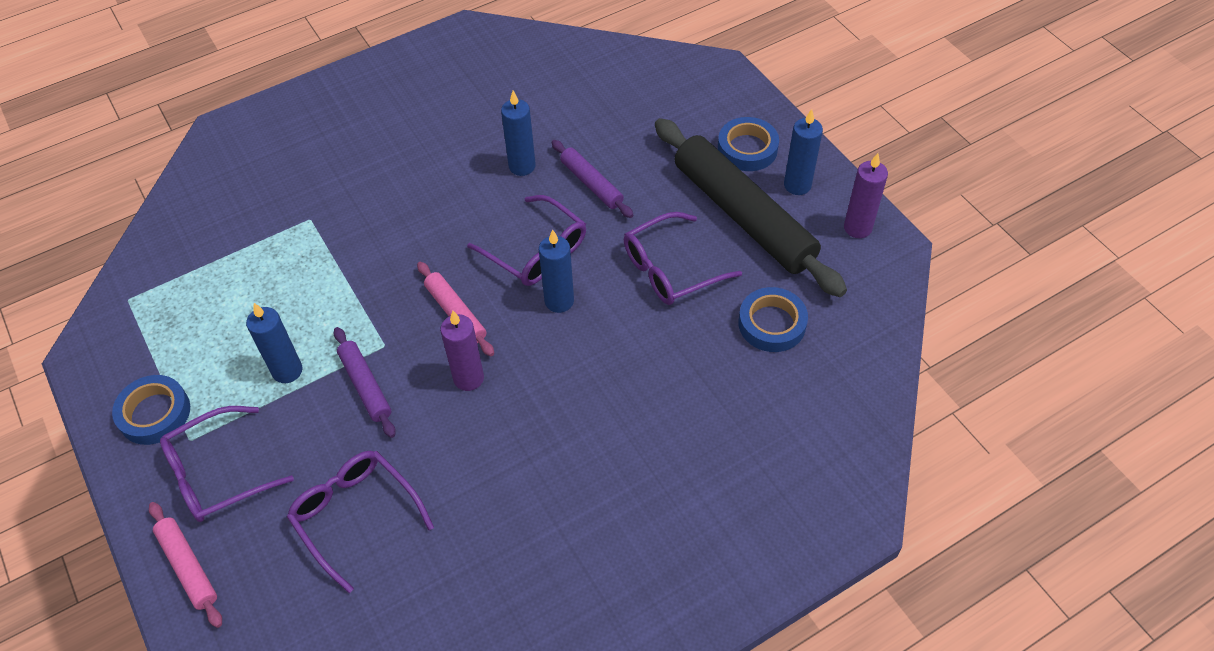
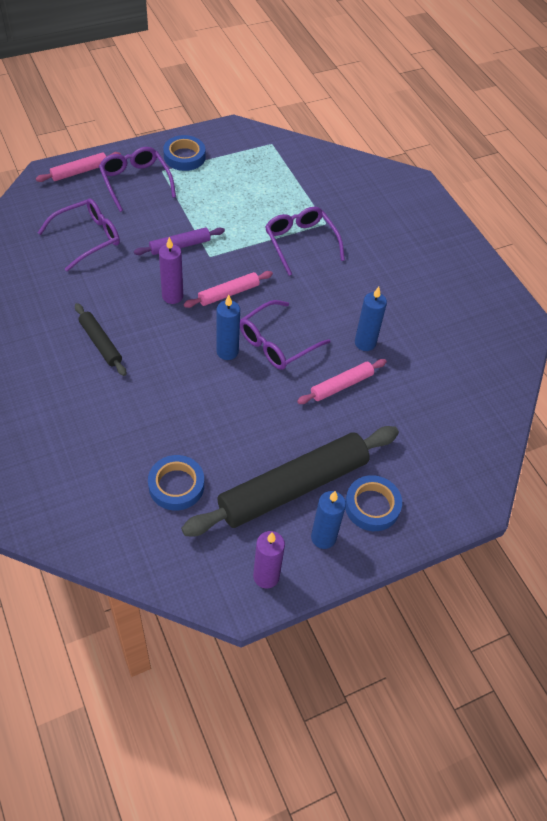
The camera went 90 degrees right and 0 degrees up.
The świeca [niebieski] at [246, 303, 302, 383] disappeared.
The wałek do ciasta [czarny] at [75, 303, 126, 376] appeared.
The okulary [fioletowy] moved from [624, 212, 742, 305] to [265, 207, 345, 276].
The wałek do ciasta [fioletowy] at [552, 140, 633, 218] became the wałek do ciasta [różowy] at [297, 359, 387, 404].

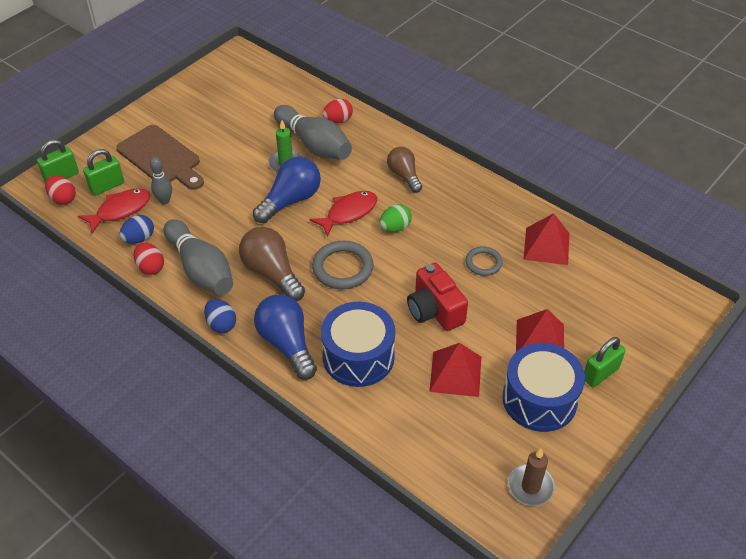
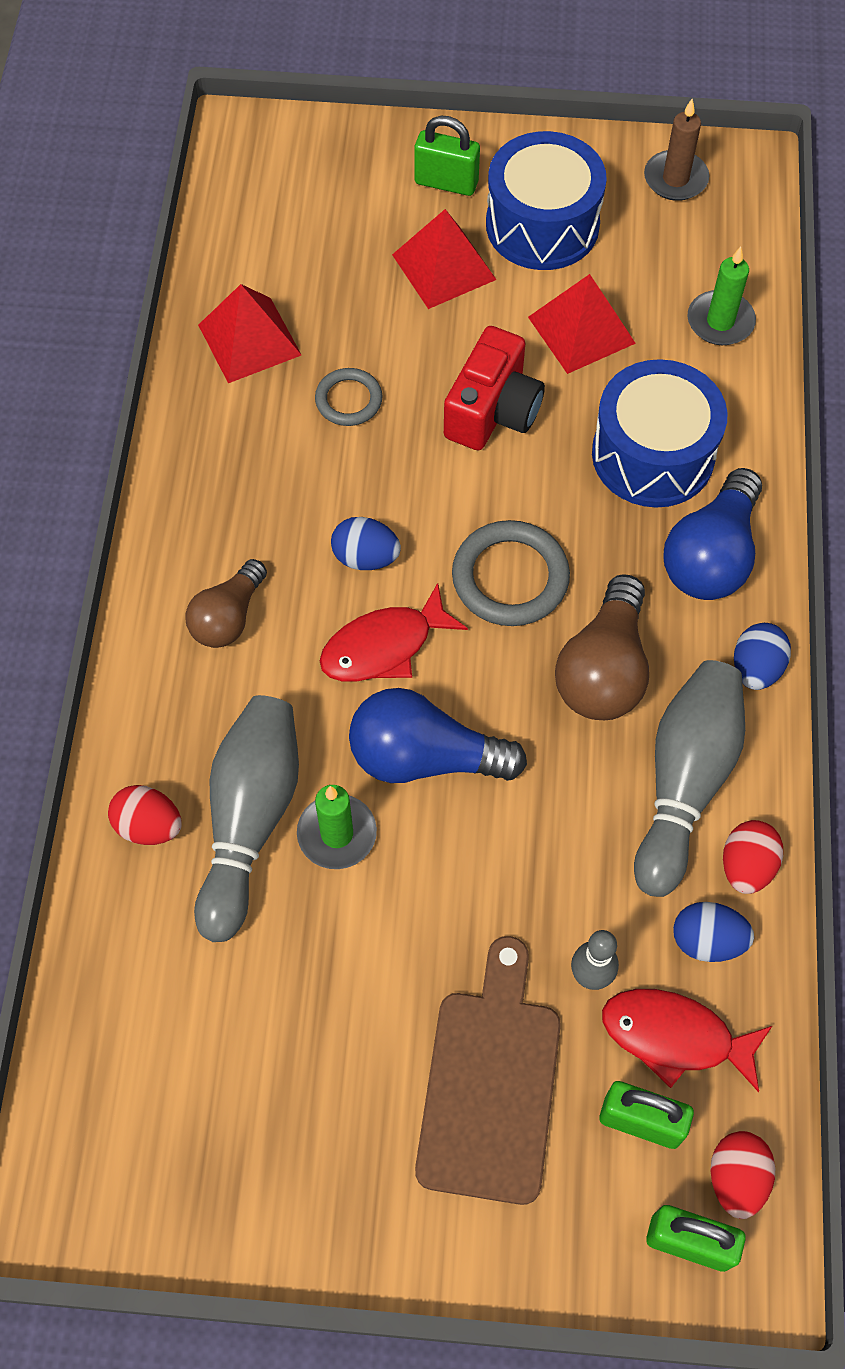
The camera went 125 degrees left and 15 degrees up.
The świeca [zielony] at [687, 246, 756, 345] appeared.
The jajko [zielony] at [379, 204, 412, 232] became the jajko [niebieski] at [331, 517, 401, 570].
The ryba [czerwony] at [309, 191, 377, 237] turned 45 degrees counterclockwise.

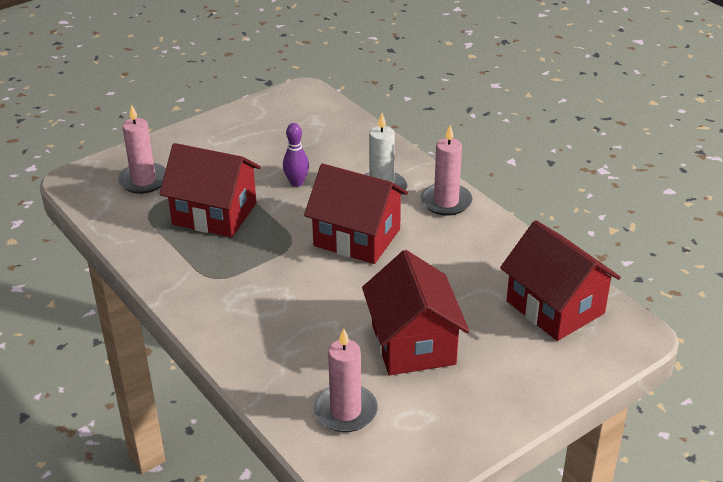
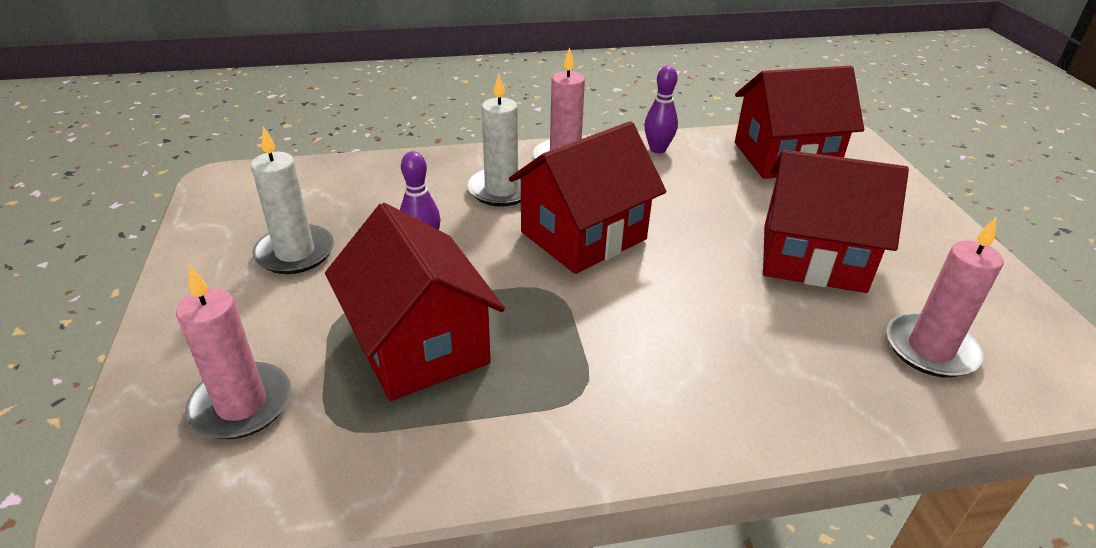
The camera went 65 degrees left and 0 degrees up.
The świeca [biały] at [251, 126, 334, 274] appeared.
The kręgiel [fioletowy] at [644, 66, 678, 153] appeared.
The domek [czerwony] at [159, 143, 261, 237] turned 75 degrees counterclockwise.

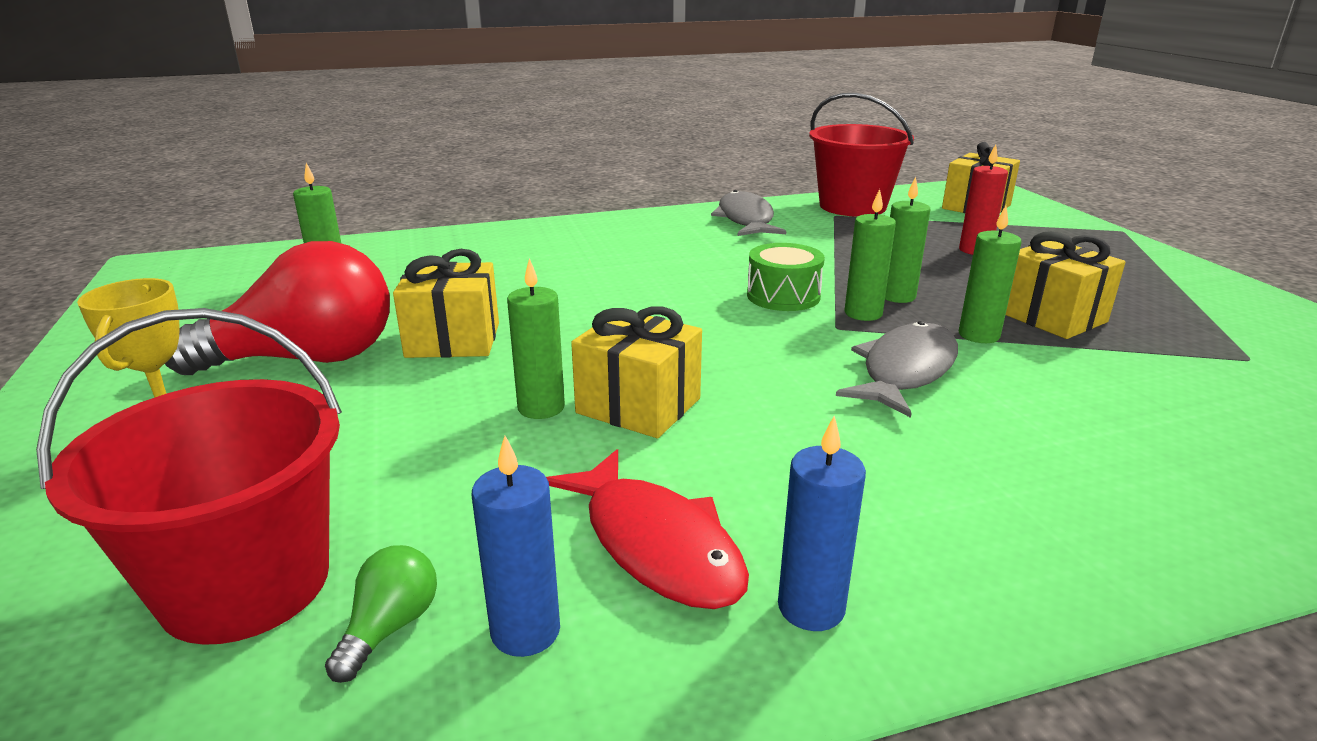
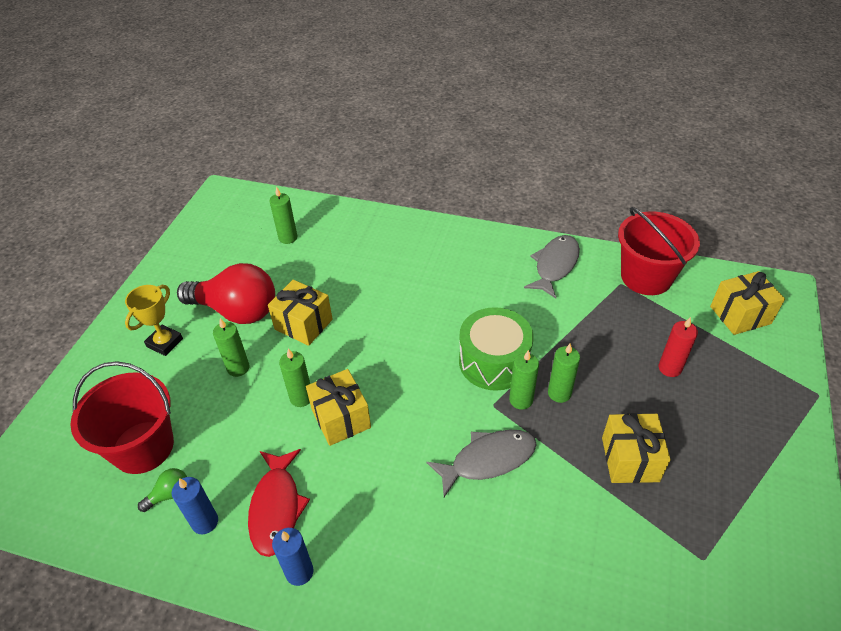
The camera went 35 degrees right and 20 degrees up.
The świeca [zielony] moved from [959, 206, 1022, 343] to [213, 318, 250, 377].
The bęben [zielony] at [747, 243, 825, 311] changed to 1.53 times the size.

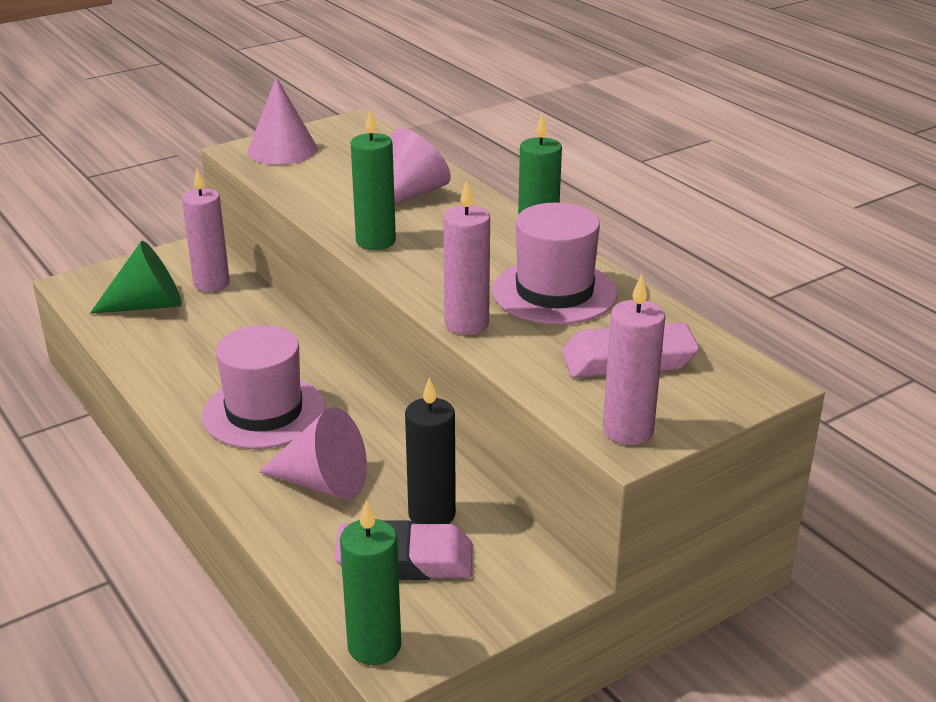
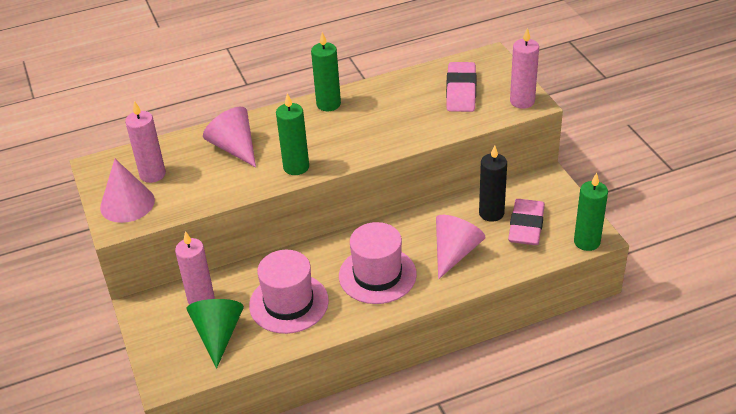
The camera went 75 degrees left and 10 degrees up.
The świeca [różowy] moved from [443, 180, 490, 335] to [125, 101, 166, 183].
The kapelusz [różowy] moved from [492, 203, 618, 325] to [249, 250, 329, 334].

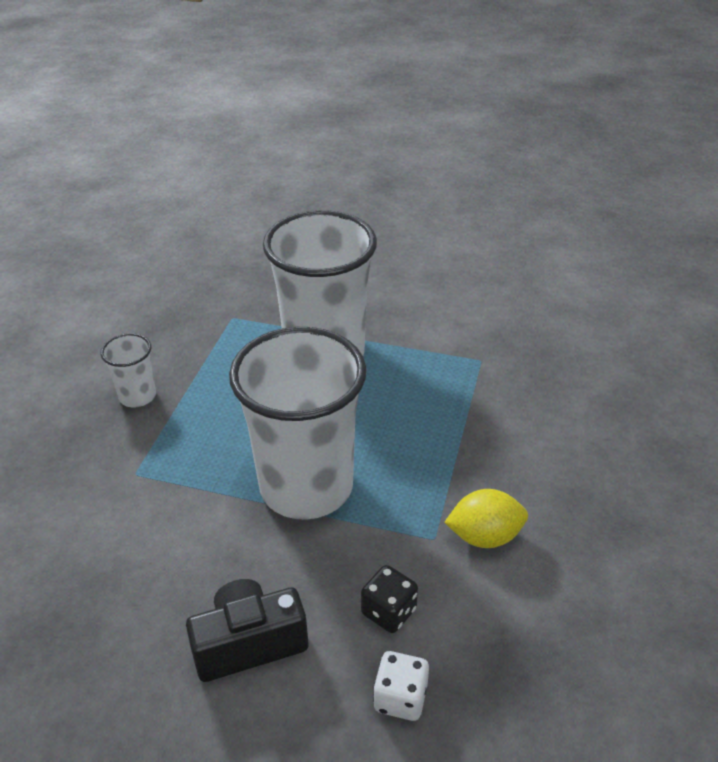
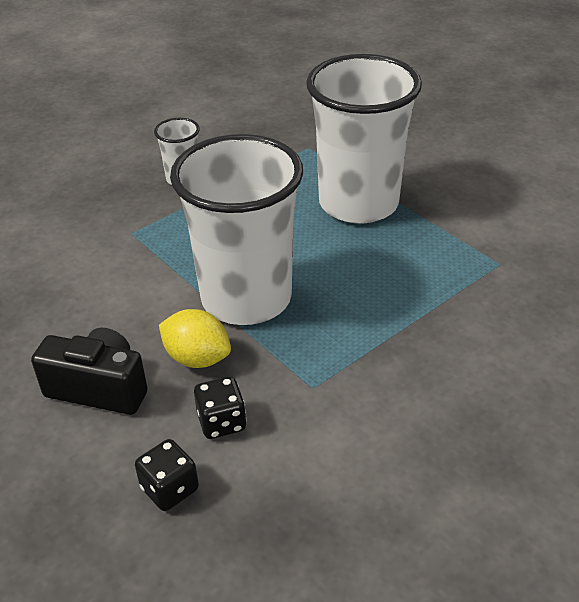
The camera went 35 degrees right and 0 degrees up.
The cytryna [żółty] moved from [444, 489, 528, 548] to [159, 309, 231, 368].
The kostka do gry [biały] at [373, 651, 429, 721] became the kostka do gry [czarny] at [135, 439, 199, 511].

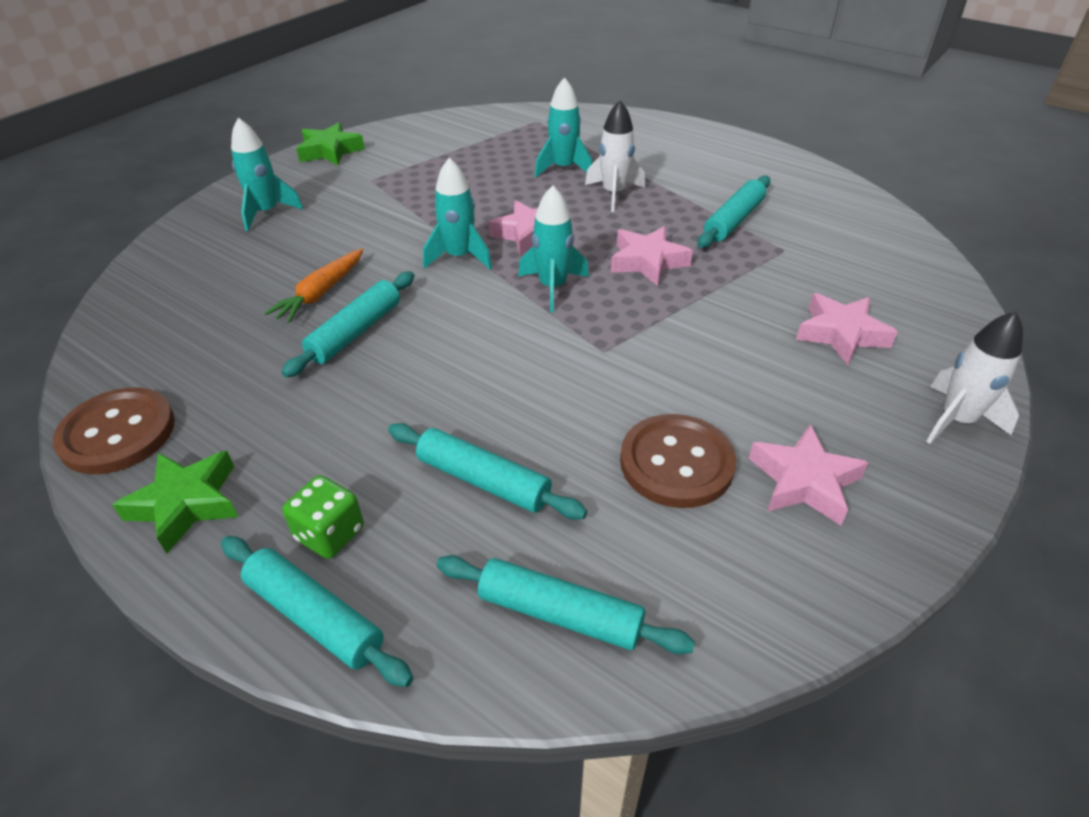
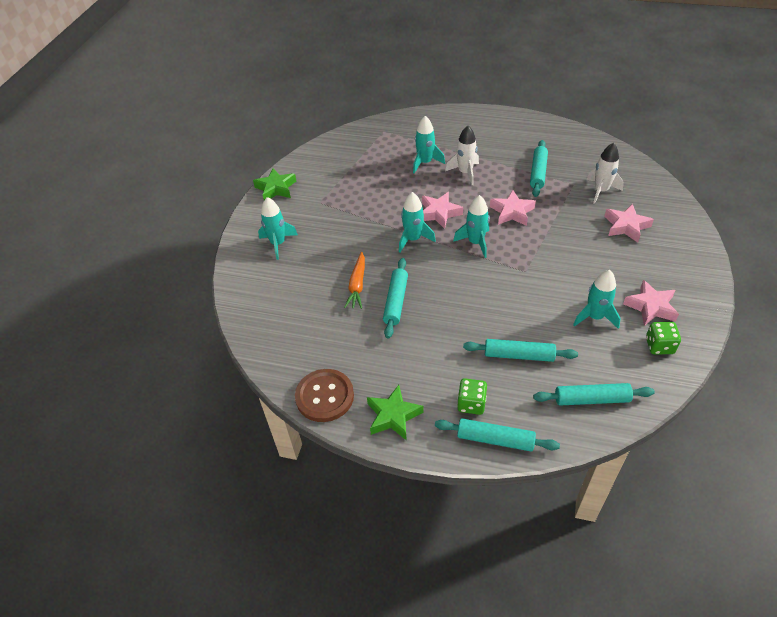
The camera went 20 degrees left and 5 degrees up.
The kostka do gry [zielony] at [646, 322, 681, 355] appeared.
The rakieta [biały] moved from [926, 311, 1023, 444] to [586, 143, 624, 204].
The guzik [brązowy] at [620, 414, 736, 508] was replaced by the rakieta [turkusowy] at [573, 270, 621, 329].

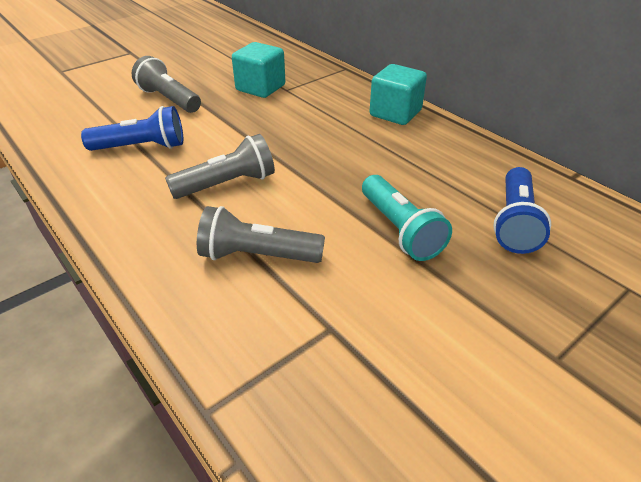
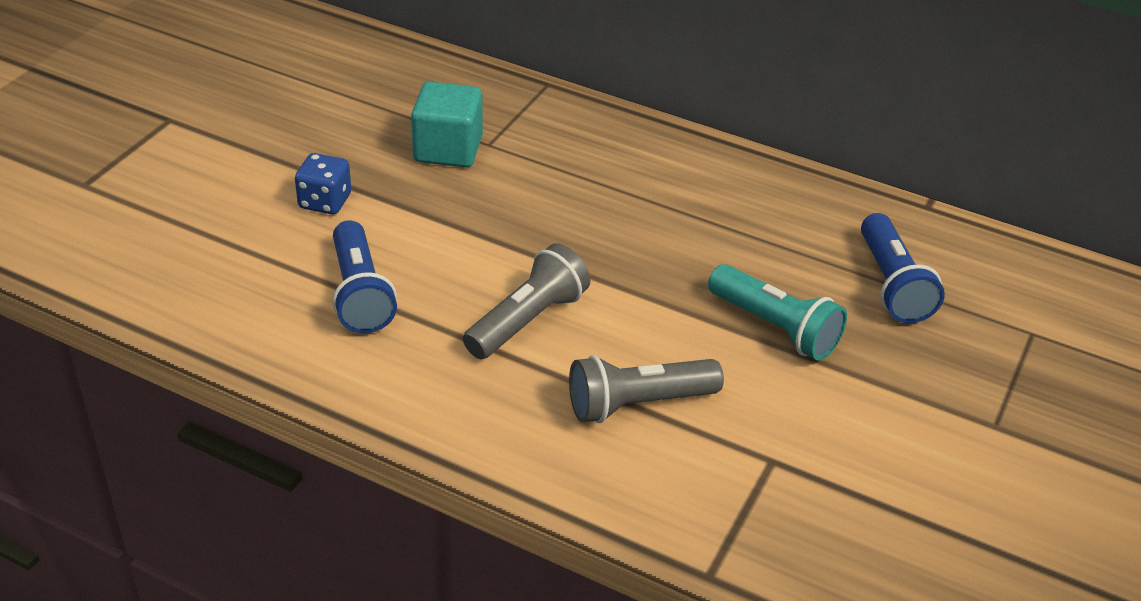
The camera went 25 degrees left and 0 degrees up.
The sześcian [turkusowy] at [370, 64, 427, 125] disappeared.
The latarka [szary] at [131, 56, 201, 113] was replaced by the kostka do gry [niebieski] at [295, 153, 351, 214].
The latarka [niebieski] at [81, 106, 183, 151] turned 105 degrees clockwise.

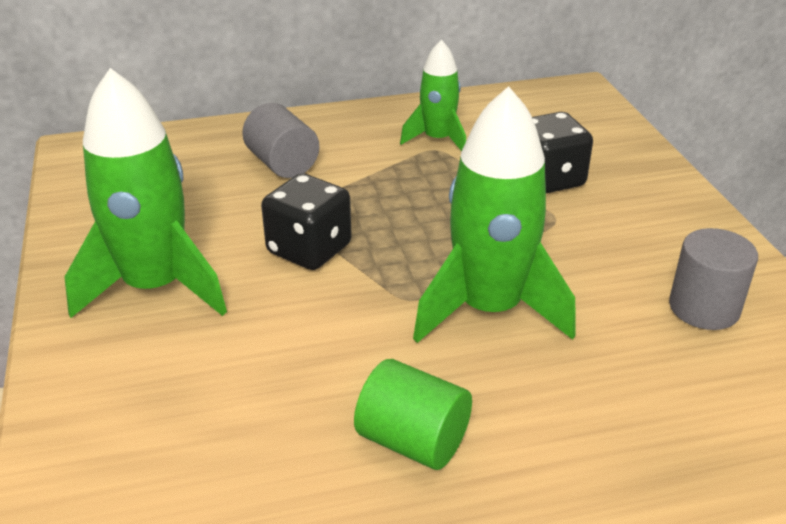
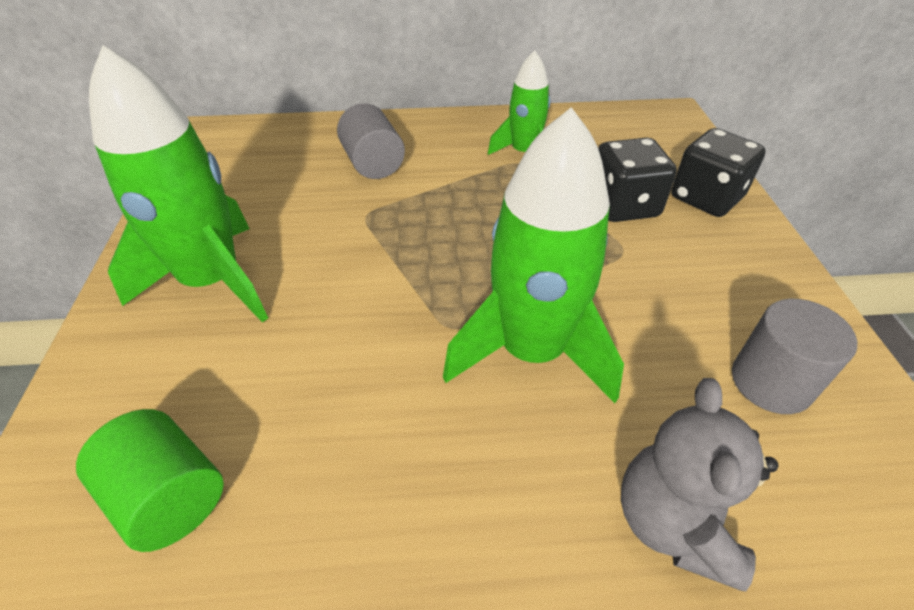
The camera went 10 degrees right and 10 degrees up.
The miś [szary] at [621, 378, 778, 591] appeared.
The kostka do gry [czarny] moved from [261, 173, 352, 270] to [671, 128, 766, 217].
The walec [zielony] moved from [354, 359, 472, 470] to [76, 409, 224, 552].

